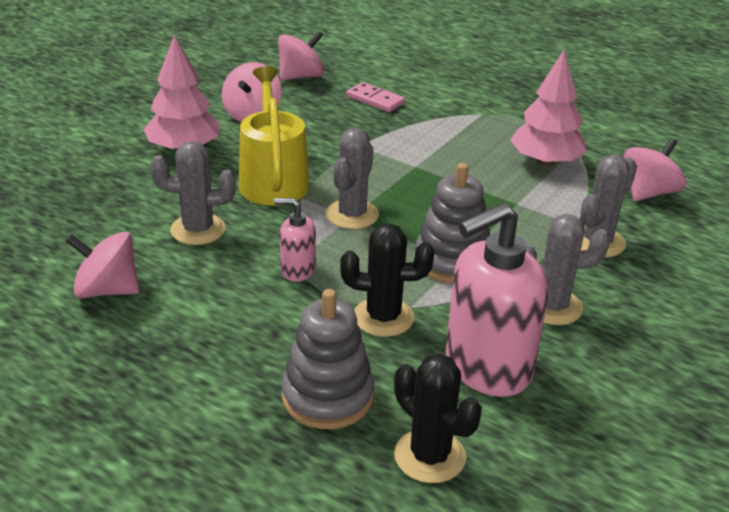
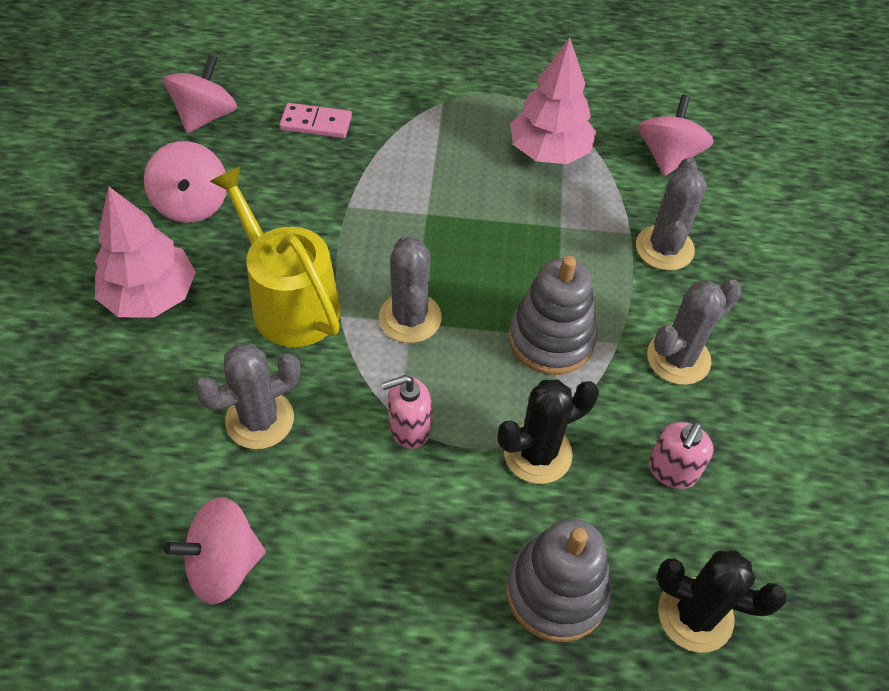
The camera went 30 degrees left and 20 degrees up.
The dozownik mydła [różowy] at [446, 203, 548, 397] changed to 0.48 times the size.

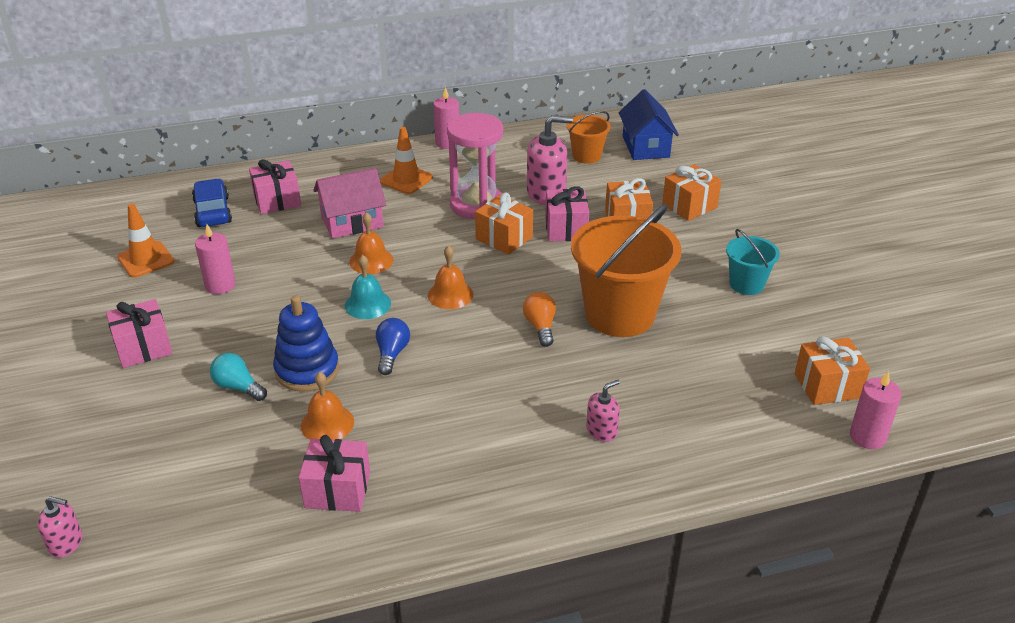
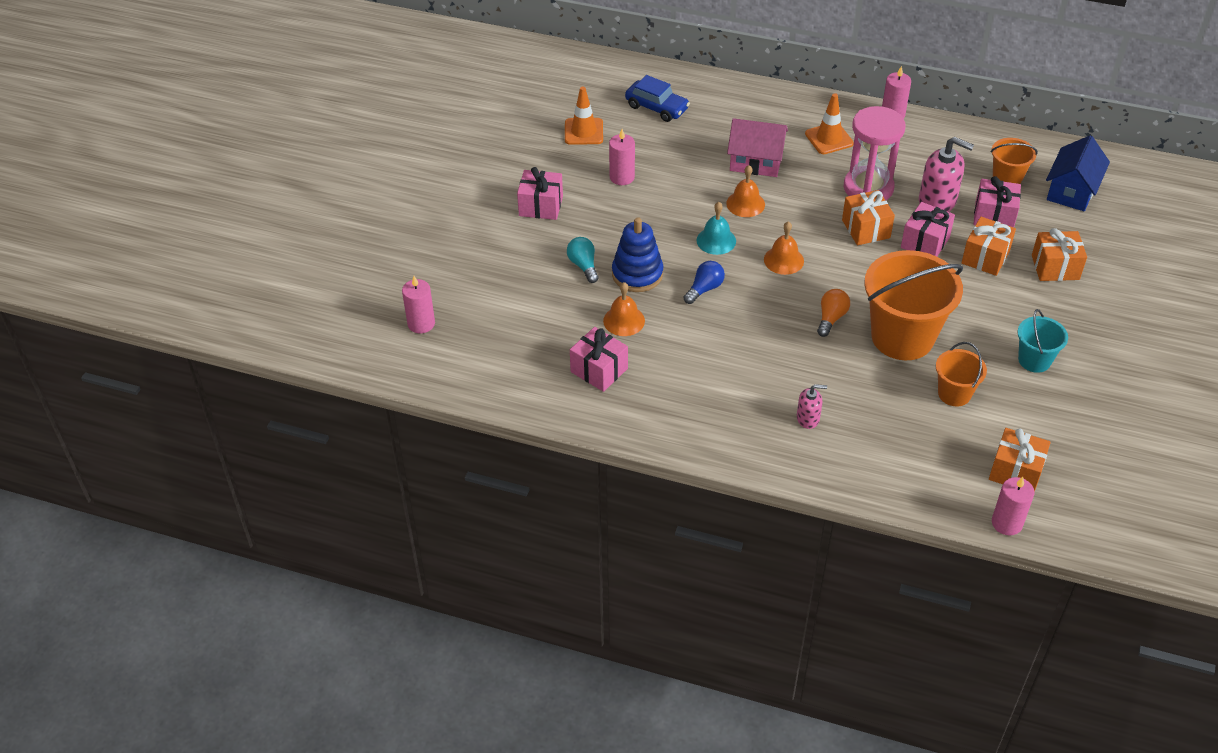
The camera went 35 degrees right and 10 degrees up.
The wiadro [pomarańczowy] at [936, 342, 987, 406] appeared.
The prezent [różowy] moved from [249, 159, 301, 214] to [973, 176, 1021, 227].
The dozownik mydła [różowy] at [37, 496, 82, 558] was replaced by the świeca [różowy] at [402, 276, 435, 334].
The samochód [niebieski] at [192, 179, 232, 227] turned 105 degrees clockwise.

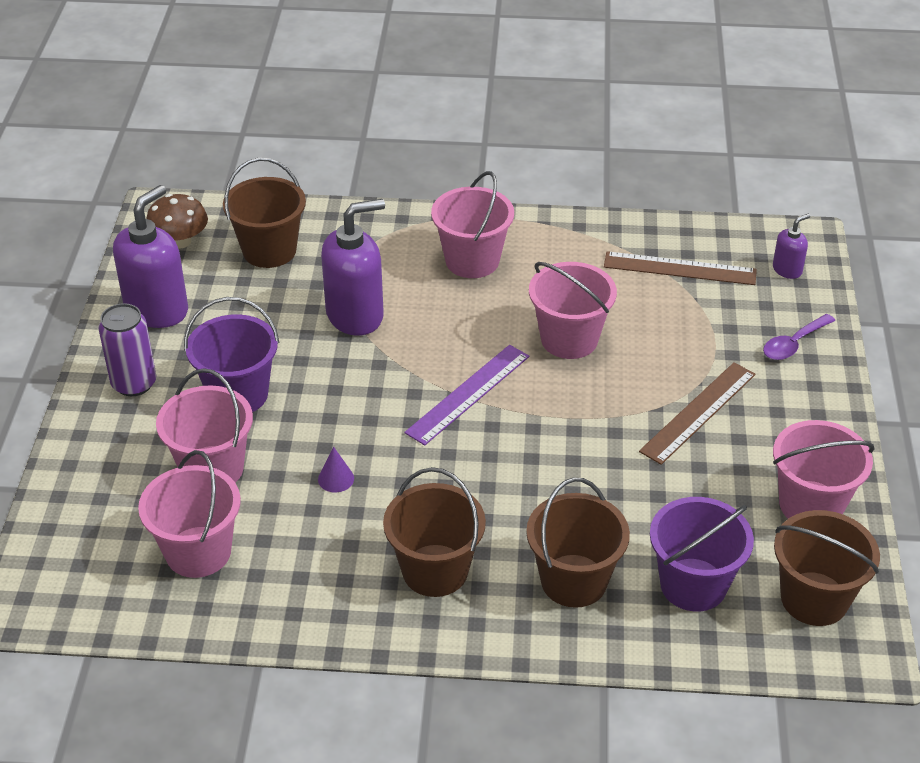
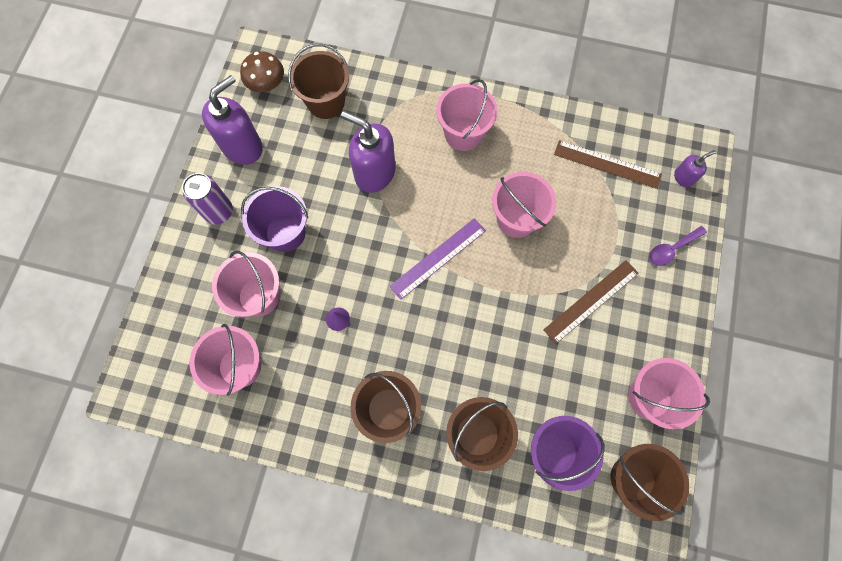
The camera went 10 degrees right and 30 degrees up.
The dozownik mydła [fioletowy] at [321, 199, 385, 336] turned 135 degrees counterclockwise.

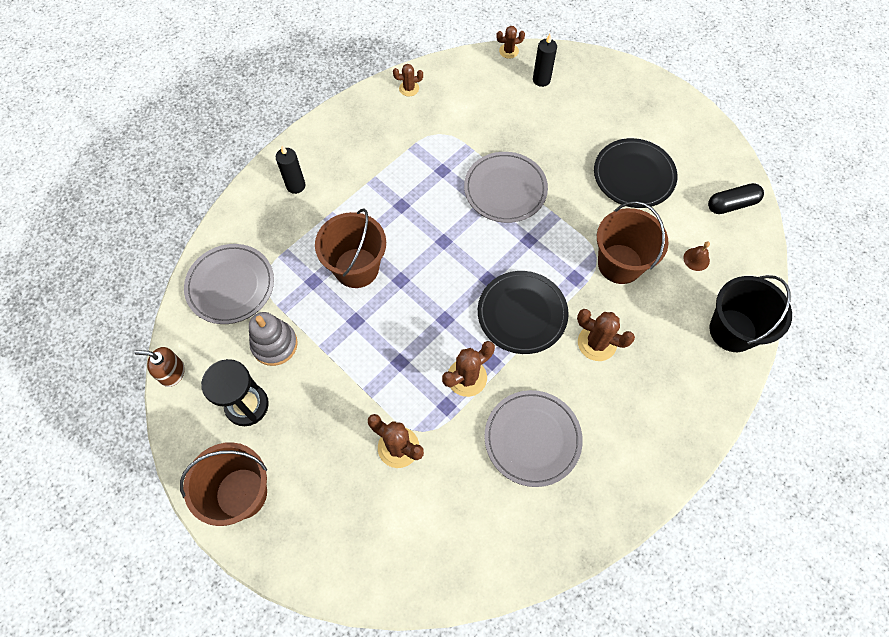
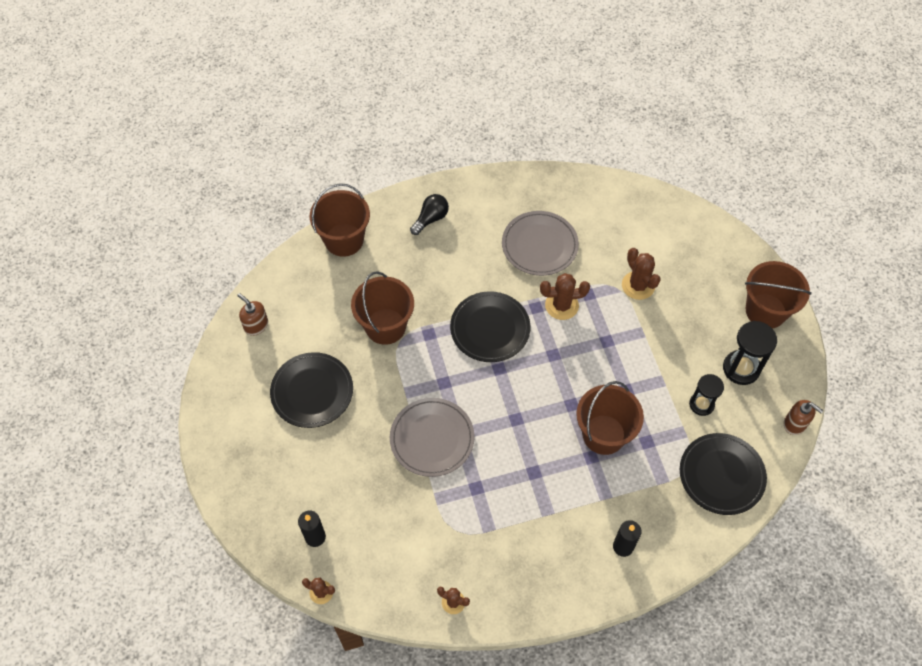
The camera went 150 degrees left and 5 degrees down.
The kaktus [brązowy] at [577, 309, 635, 361] disappeared.
The dzwonek [brązowy] at [683, 241, 710, 271] disappeared.
The żarówka [czarny] at [410, 194, 449, 235] appeared.
The zabawka nakładanka [szary] at [249, 312, 298, 366] was replaced by the klepsydra [czarny] at [689, 374, 724, 416].
The kapsułka [czarny] at [708, 183, 764, 214] was replaced by the dozownik mydła [brązowy] at [237, 293, 268, 336].
The talerz [szary] at [184, 244, 274, 324] became the talerz [czarny] at [680, 433, 767, 515].
The wiadro [czarny] at [709, 275, 792, 352] became the wiadro [brązowy] at [310, 183, 370, 257].

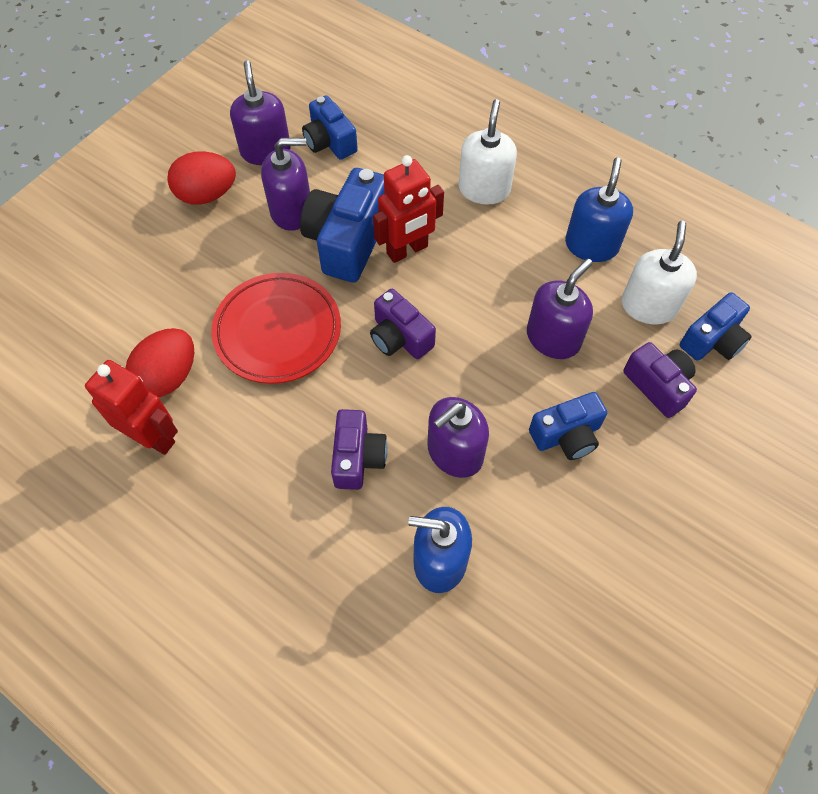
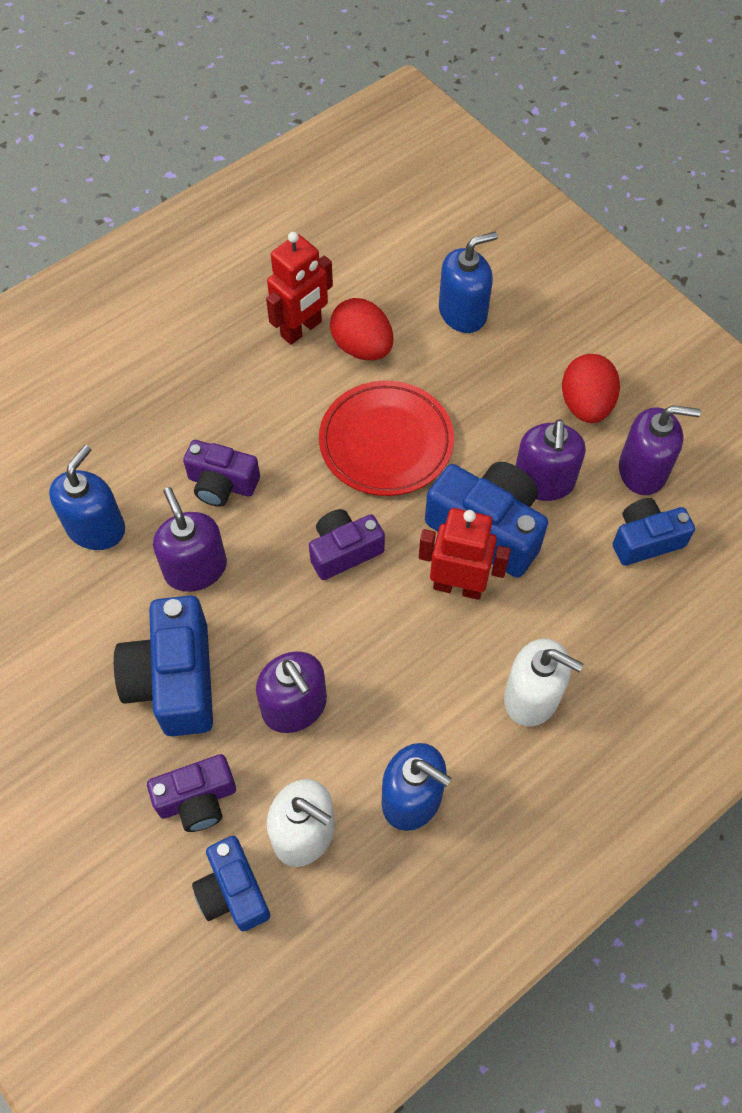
The camera went 105 degrees right and 0 degrees up.
The dozownik mydła [niebieski] at [439, 232, 498, 333] appeared.
The robot [czerwony] at [373, 155, 444, 263] turned 120 degrees clockwise.
The aparat fotograficzny [niebieski] at [529, 392, 607, 460] changed to 1.60 times the size.

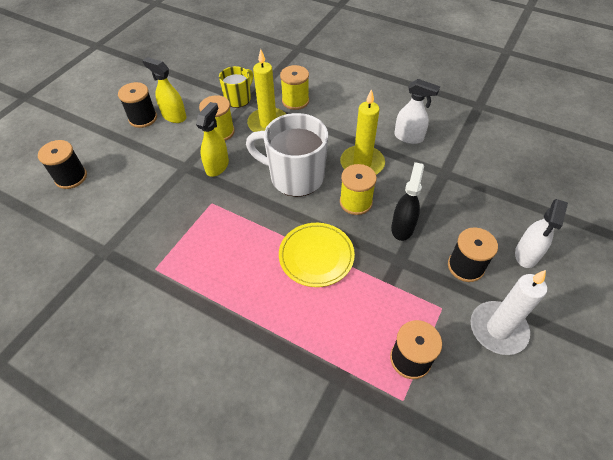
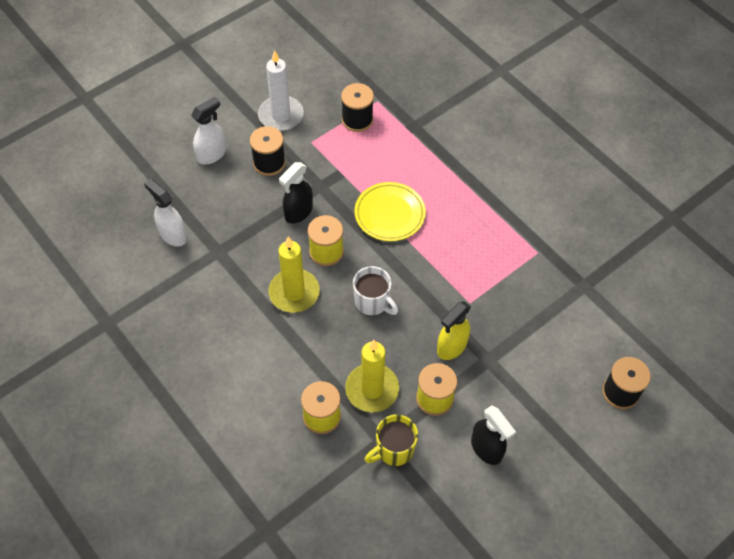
The camera went 160 degrees left and 5 degrees up.
The szpulka [czarny] at [118, 82, 157, 128] disappeared.
The spryskiwacz [biały] moved from [394, 79, 440, 144] to [144, 179, 187, 247].
The spryskiwacz [żółty] at [142, 57, 186, 123] became the spryskiwacz [czarny] at [471, 405, 516, 465].
The kubek [biały] at [246, 113, 328, 197] changed to 0.57 times the size.

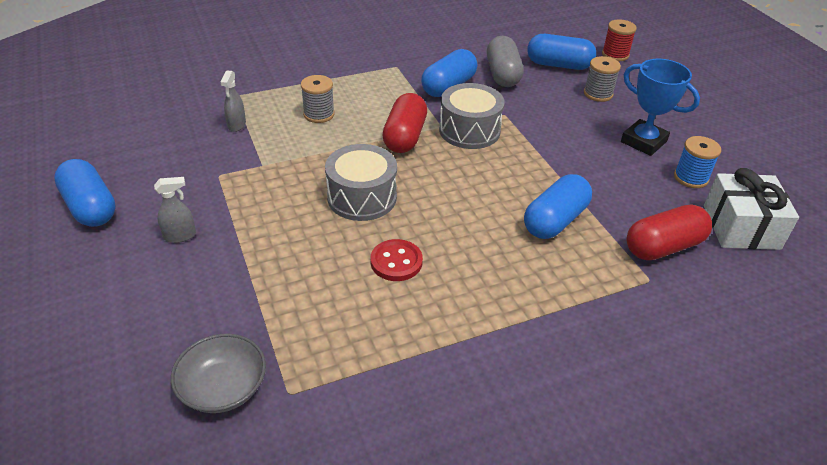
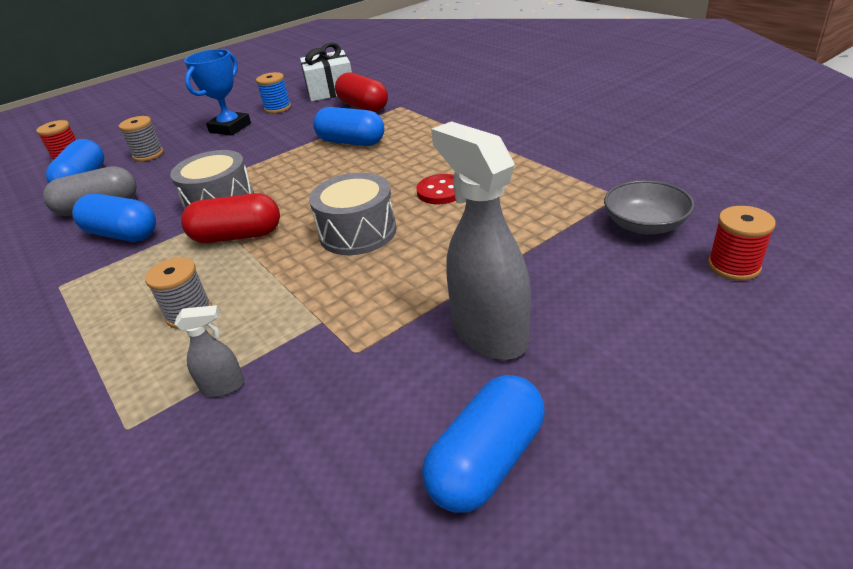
The camera went 100 degrees left and 5 degrees down.
The szpulka [czerwony] at [708, 206, 776, 281] appeared.
The spryskiwacz [szary] at [154, 177, 196, 243] changed to 2.19 times the size.

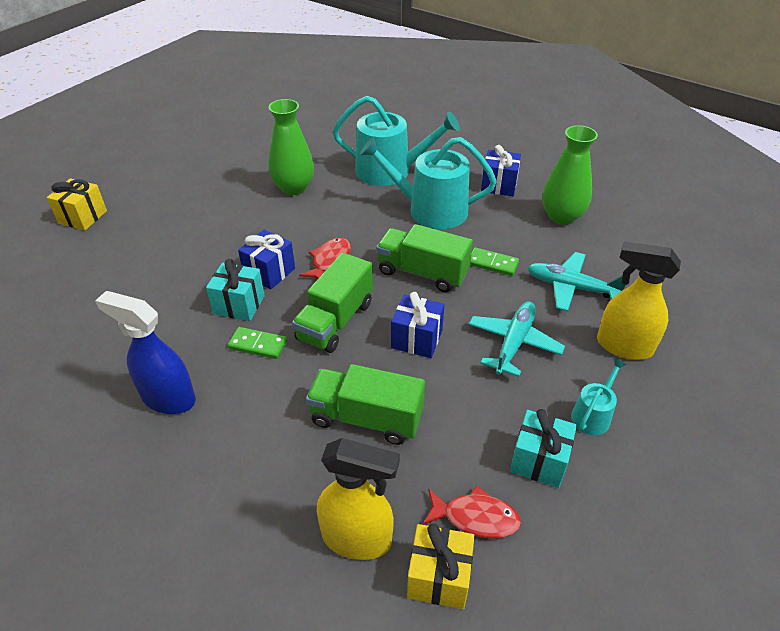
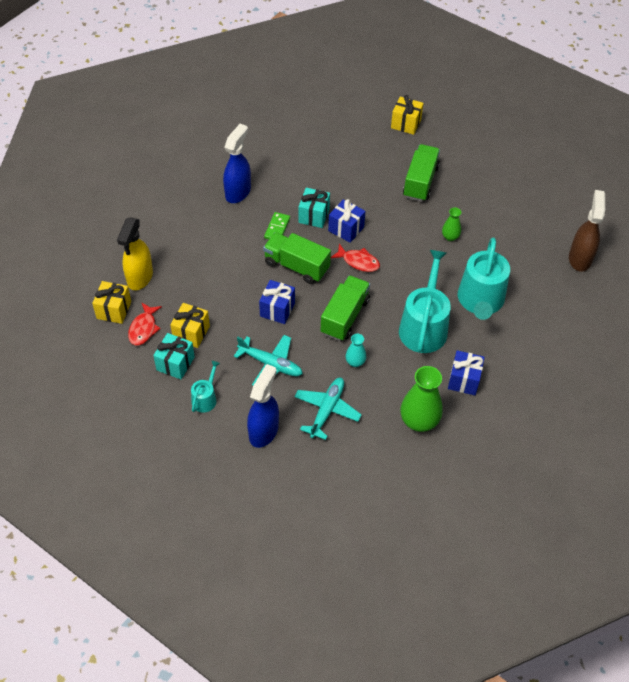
The camera went 90 degrees right and 10 degrees up.
The prezent [żółty] at [170, 303, 210, 348] appeared.
The spryskiwacz [brązowy] at [569, 190, 605, 272] appeared.
The ciężarówka [zielony] moved from [306, 364, 425, 445] to [403, 144, 440, 202].
The kostka domina [zielony] at [470, 248, 519, 276] was replaced by the wazon [turkusowy] at [346, 334, 366, 367].
The spryskiwacz [żółty] at [597, 241, 681, 360] became the spryskiwacz [niebieski] at [247, 364, 279, 448].
The konewka [turkusowy] at [571, 358, 627, 436] turned 105 degrees counterclockwise.
The wazon [zielony] at [269, 99, 314, 195] changed to 0.52 times the size.

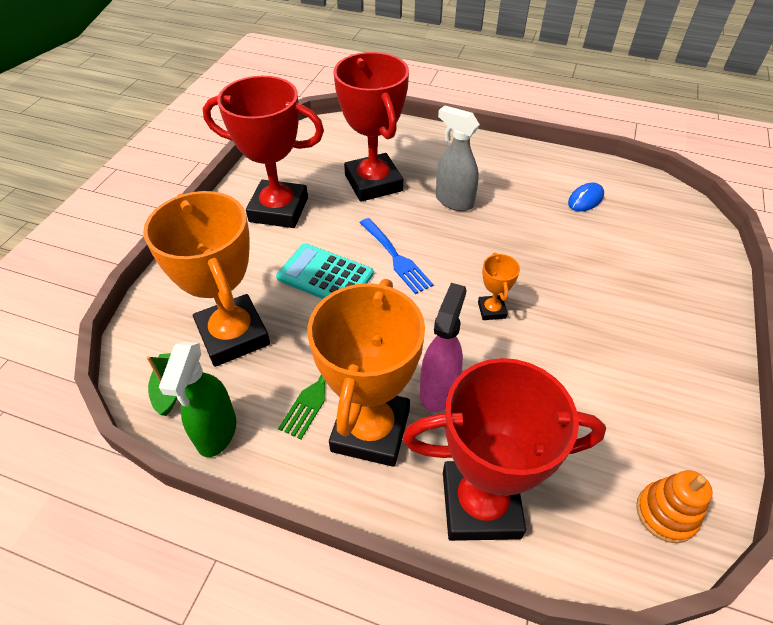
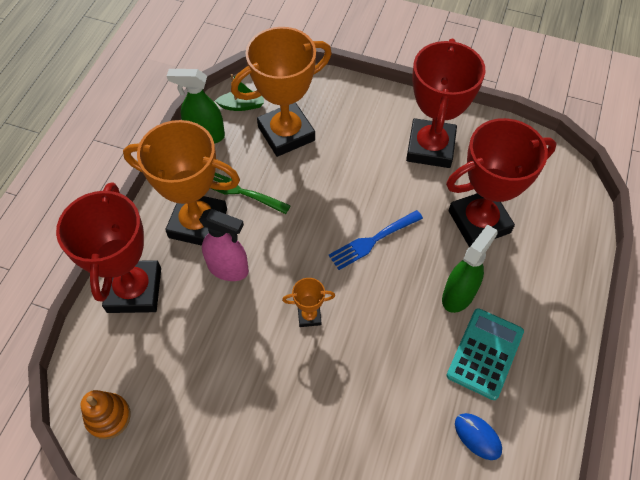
The camera went 90 degrees right and 10 degrees up.
The kalkulator [turkusowy] moved from [276, 243, 373, 299] to [446, 308, 524, 400].
The spryskiwacz [szary] at [436, 105, 480, 211] became the spryskiwacz [zielony] at [442, 224, 498, 313].

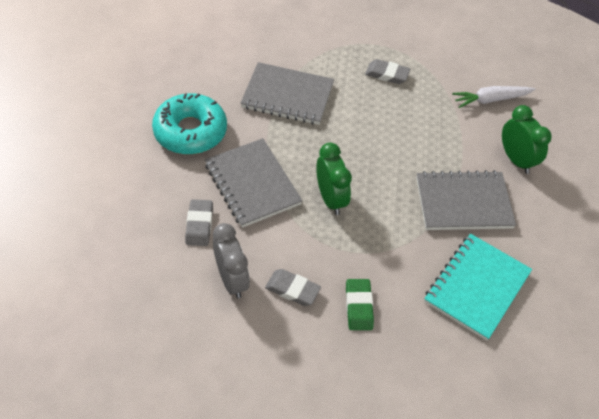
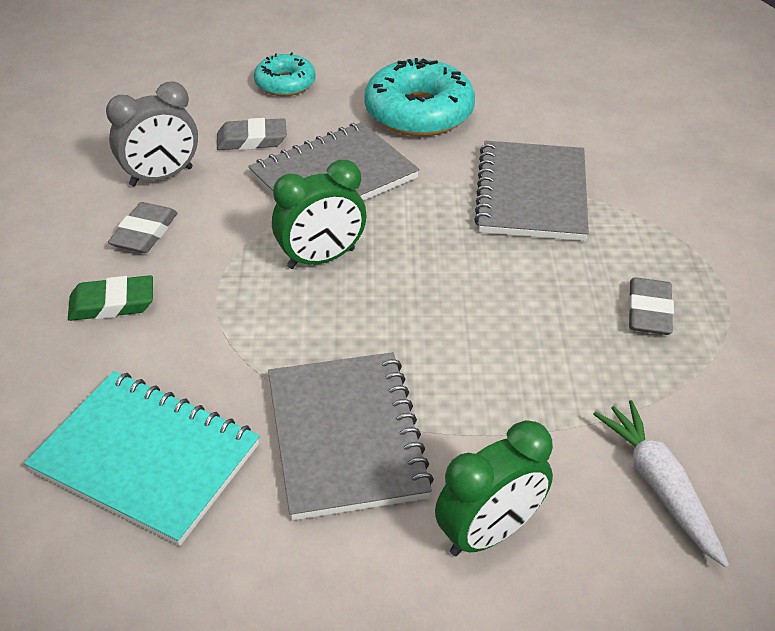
The camera went 85 degrees right and 10 degrees down.
The donut [turkusowy] at [254, 52, 315, 96] appeared.

